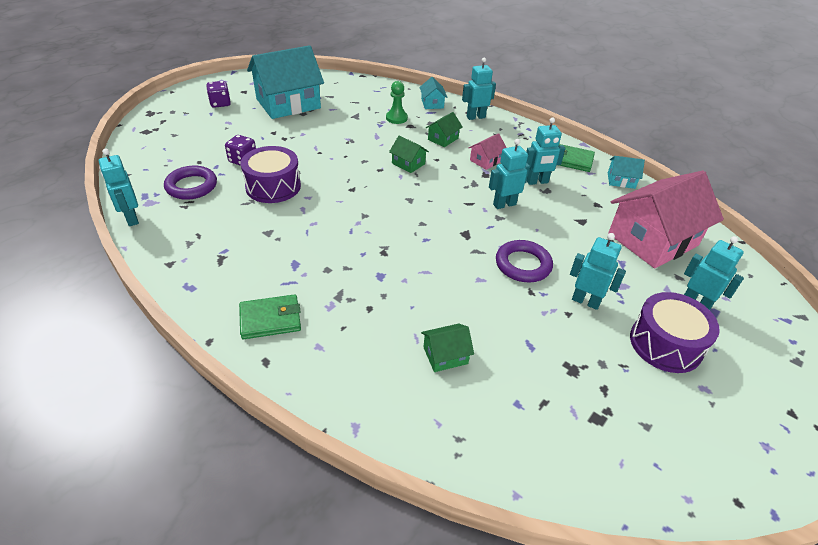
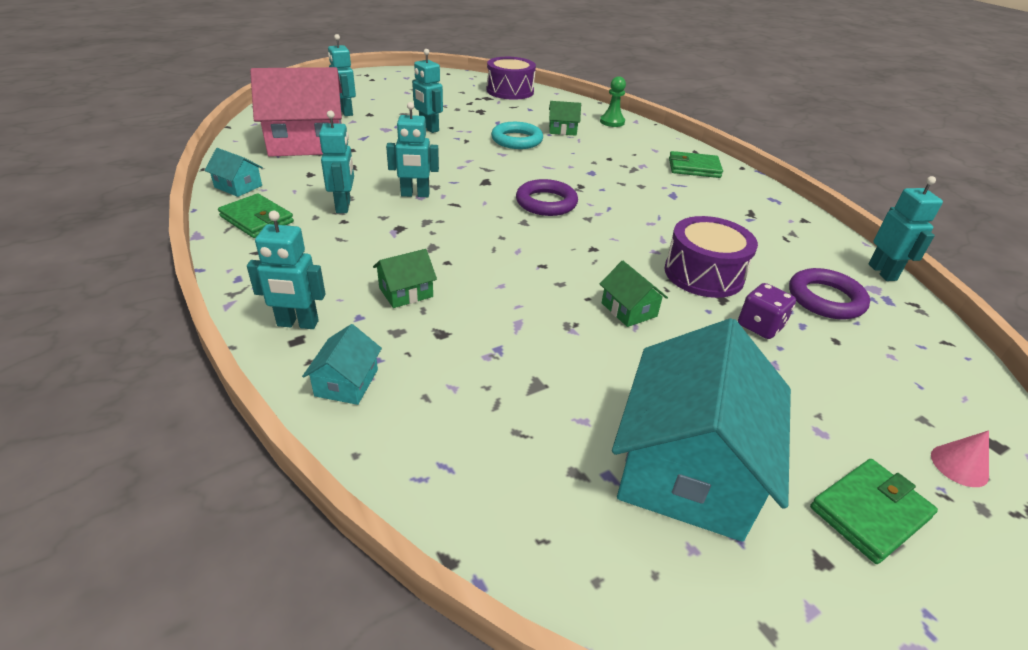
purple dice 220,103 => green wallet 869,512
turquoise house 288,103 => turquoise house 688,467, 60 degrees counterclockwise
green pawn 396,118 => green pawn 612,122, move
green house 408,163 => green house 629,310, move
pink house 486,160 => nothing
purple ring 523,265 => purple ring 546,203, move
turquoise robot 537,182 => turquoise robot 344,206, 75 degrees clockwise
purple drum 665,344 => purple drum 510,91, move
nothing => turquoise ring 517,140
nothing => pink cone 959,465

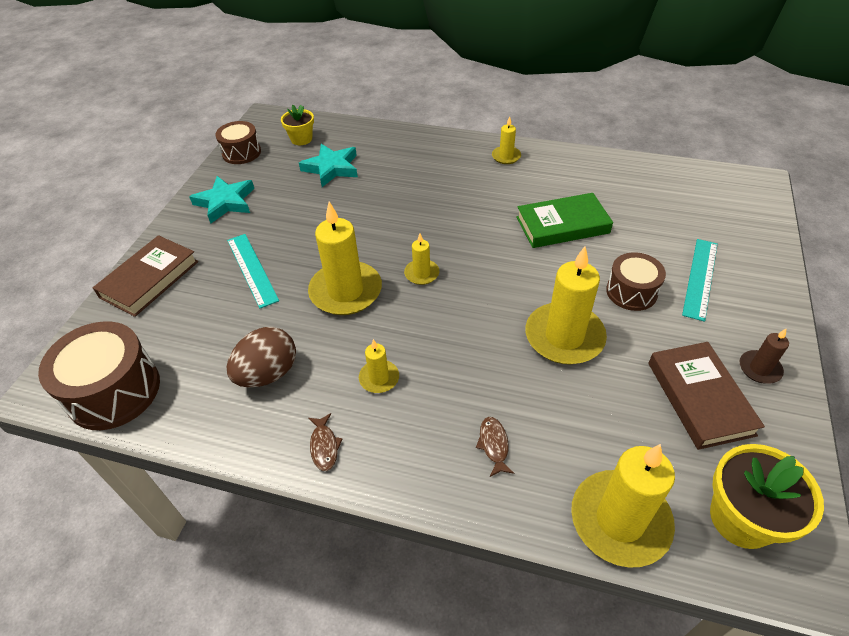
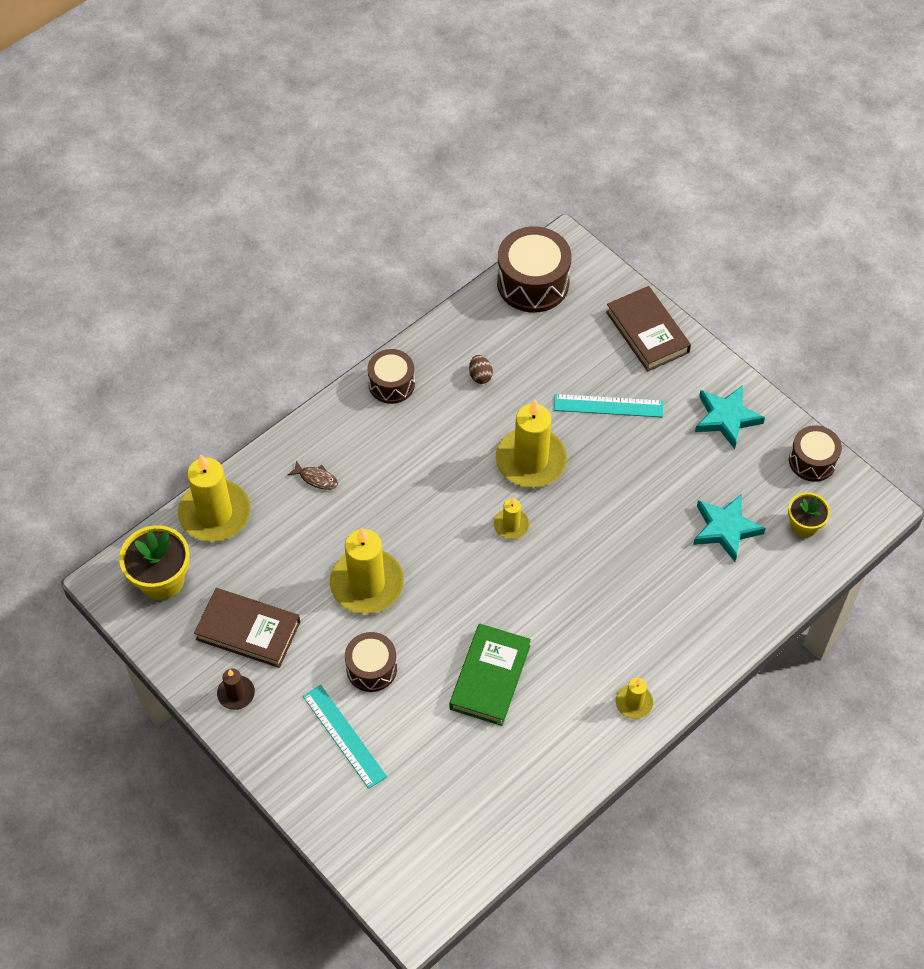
brown egg 268,373 => brown egg 480,376, x0.51
brown fish 324,446 => brown drum 391,384
yellow candle 379,378 => nothing

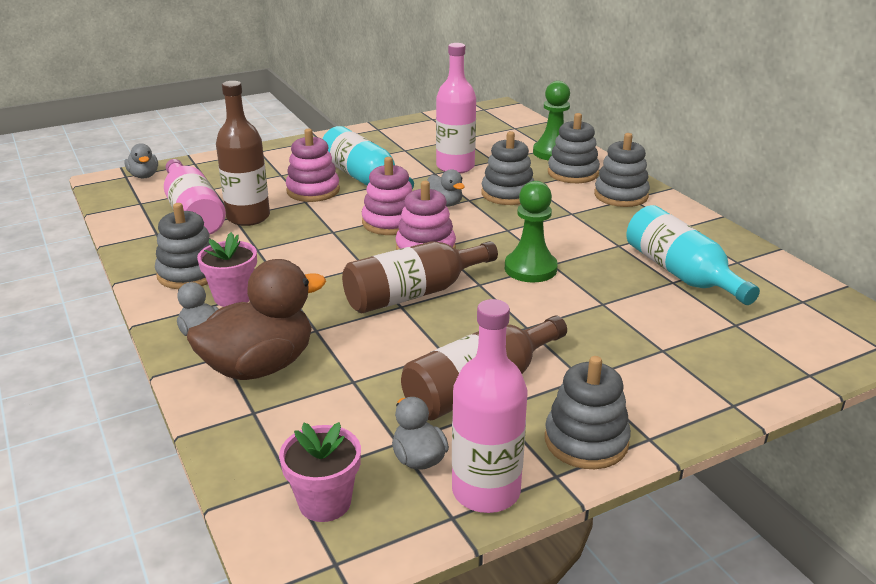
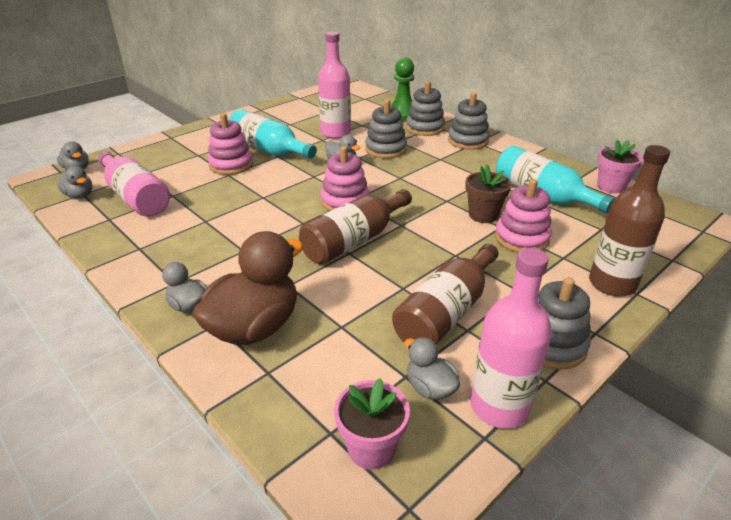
grey stacking toy 189,273 => nothing
pink flower pot 233,297 => pink flower pot 611,186, move
brown bottle 248,217 => brown bottle 612,284, move
pink stacking toy 390,222 => pink stacking toy 521,238, move
green pawn 530,269 => nothing
nothing => grey duck 79,195
nothing => brown flower pot 483,215

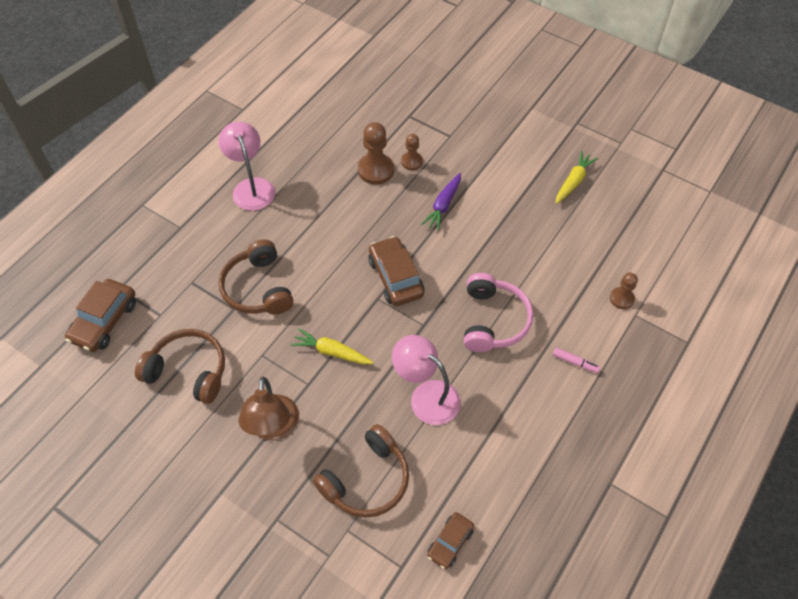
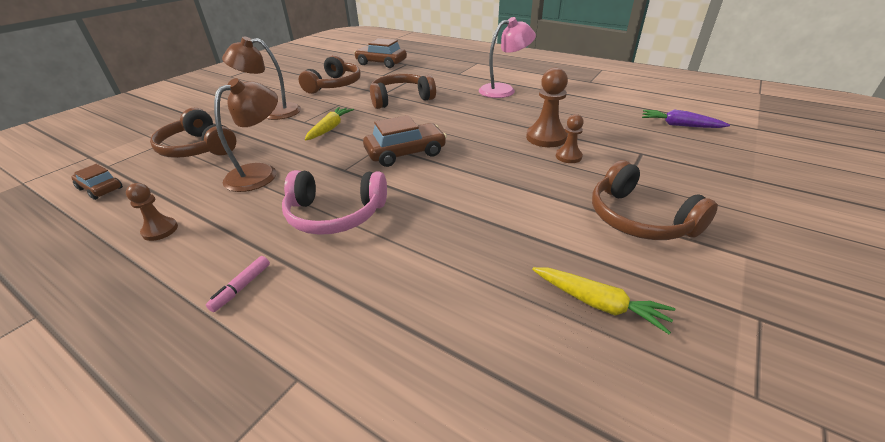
pink lamp 426,396 => brown lamp 260,173
purple carrot 443,205 => purple carrot 679,125, move
brown pawn 621,298 => brown pawn 160,230, move
nothing => brown headphones 639,218

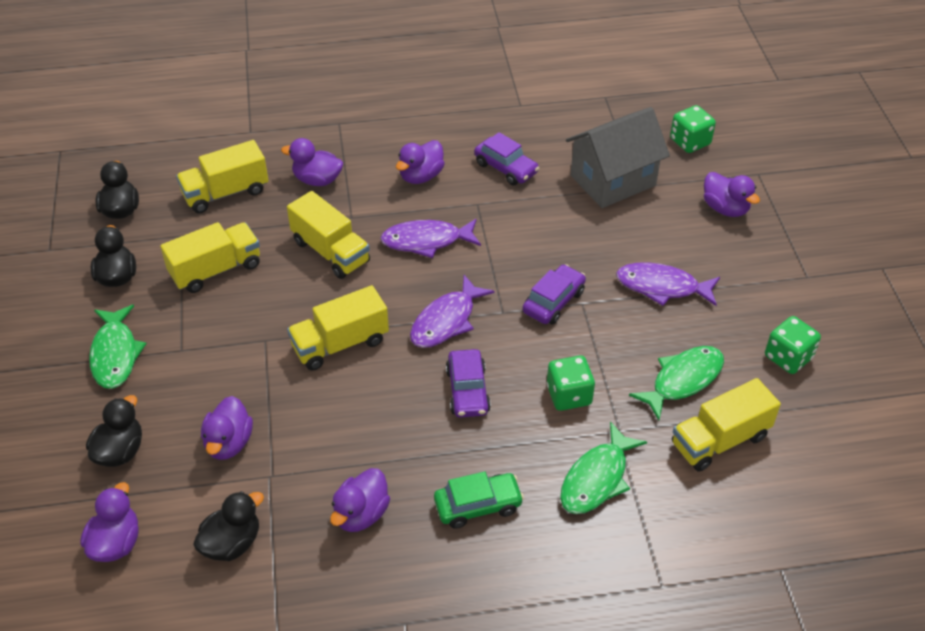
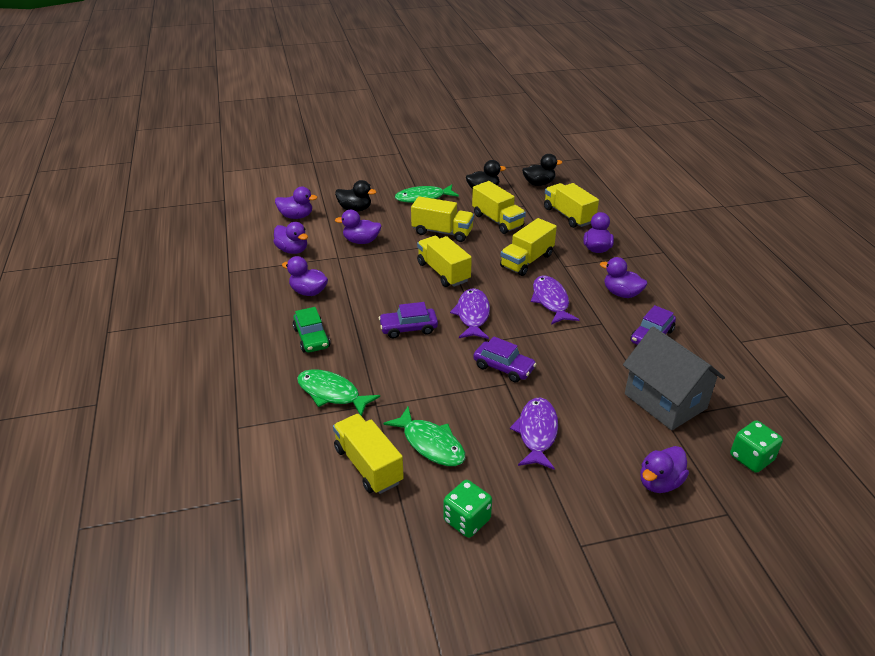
black duck 232,543 => purple duck 292,250
purple fish 446,321 => purple fish 472,315, 60 degrees clockwise
green dice 569,395 => nothing
nothing => yellow truck 442,232

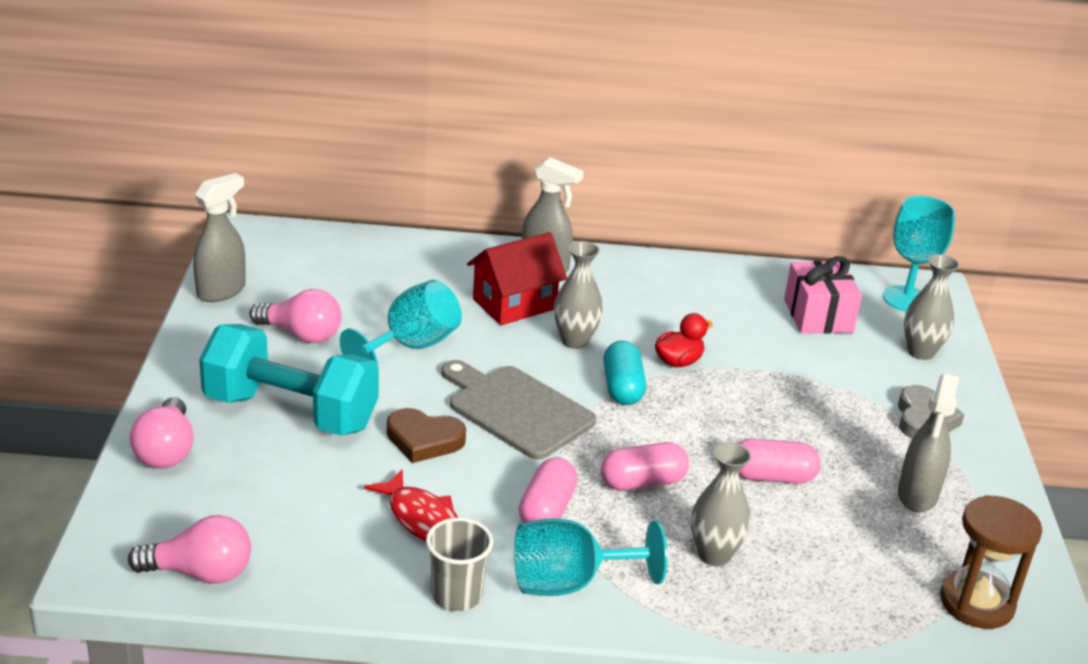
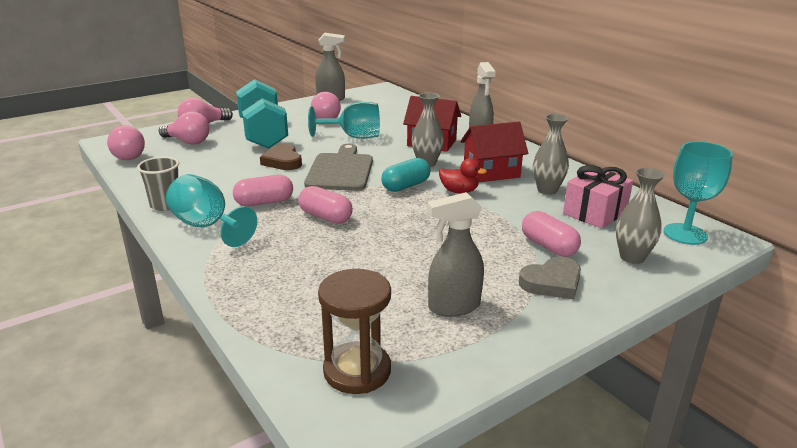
red fish 422,519 => nothing
grey vase 714,555 => grey vase 547,190, move
pink capsule 772,477 => pink capsule 548,246, move
nothing => pink light bulb 187,141
nothing => red house 491,172

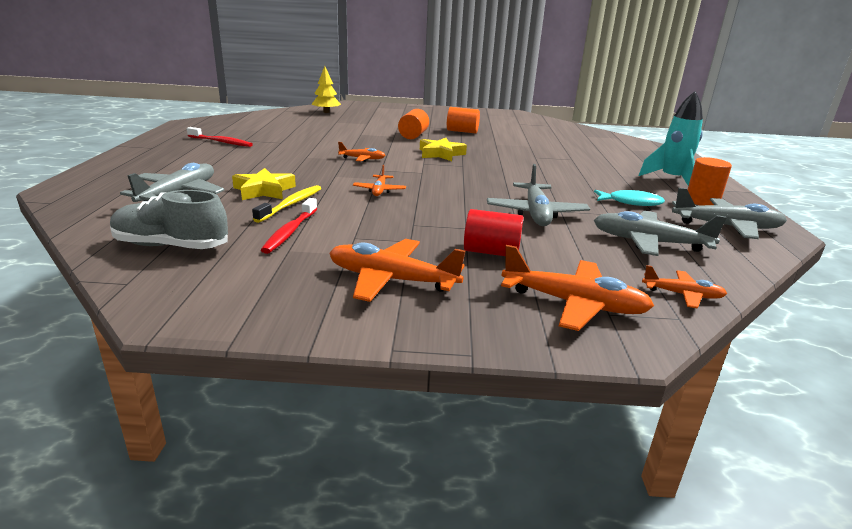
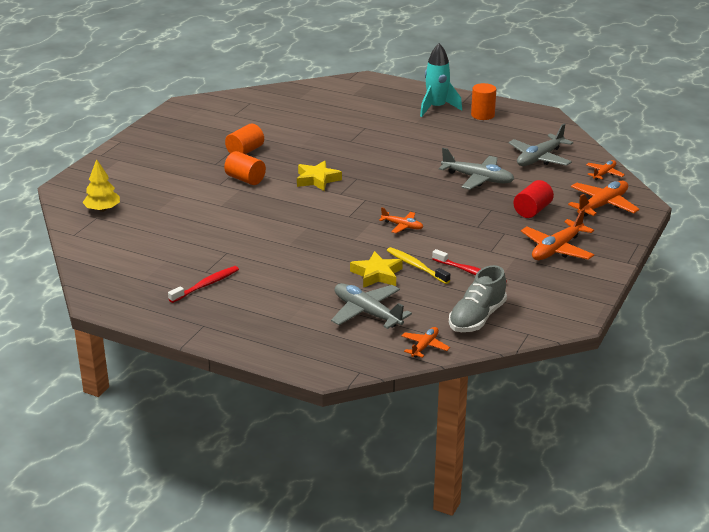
orange plane 362,159 => orange plane 424,346, move
turquoise fish 631,202 => nothing
grey plane 726,227 => nothing

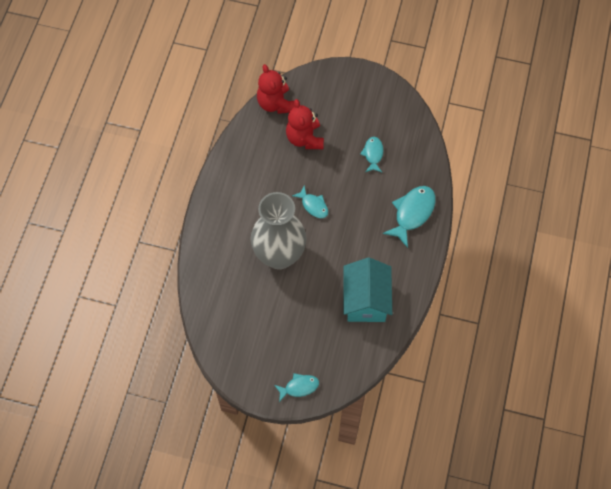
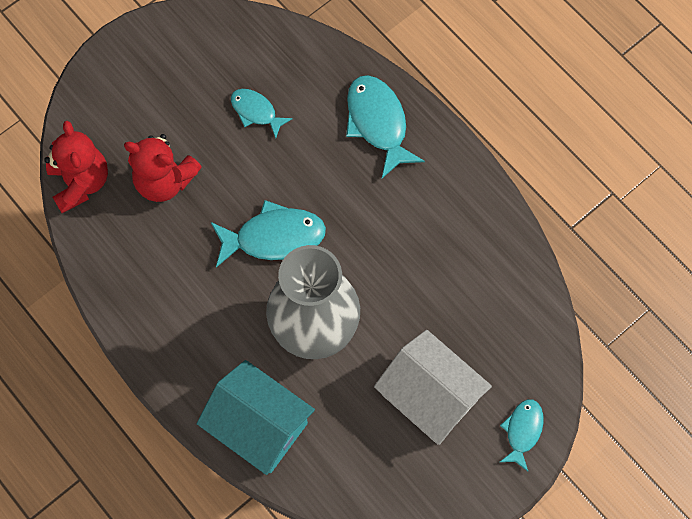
red teddy bear 275,103 => red teddy bear 80,182, 120 degrees counterclockwise
turquoise fish 313,205 => turquoise fish 274,237, x1.68
turquoise house 366,300 => turquoise house 259,426, move
nothing => white house 429,397

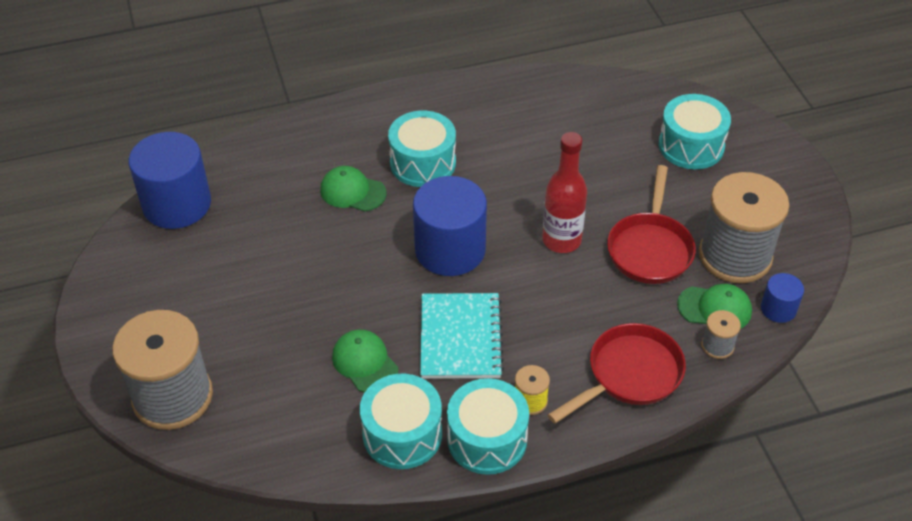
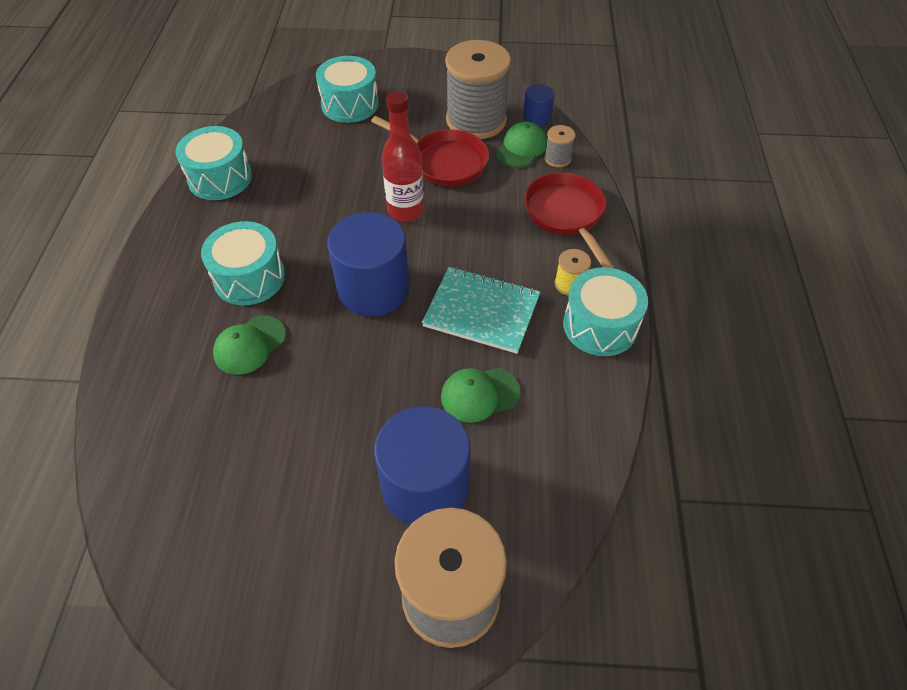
blue cylinder 177,204 => blue cylinder 425,486, move
turquoise drum 402,434 => turquoise drum 220,178, move

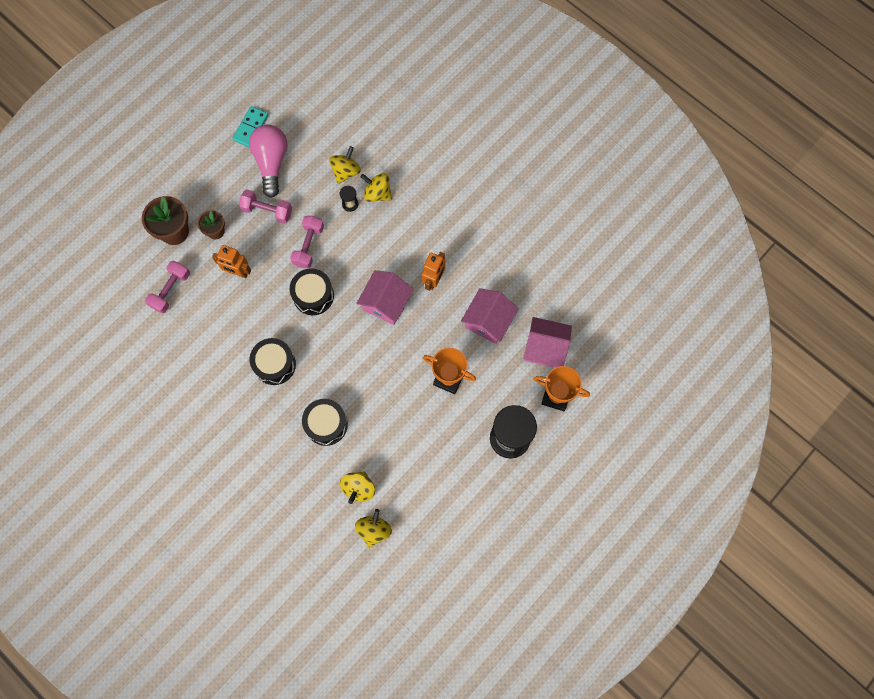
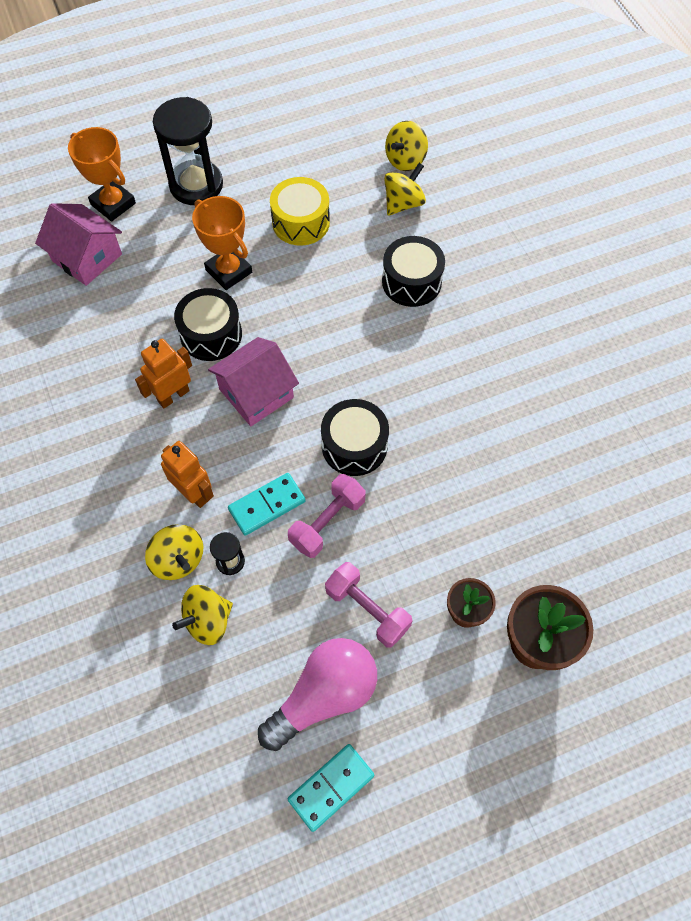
pink dumbbell 170,290 => nothing
orange robot 237,272 => orange robot 194,493, move
pink light bulb 271,163 => pink light bulb 324,696, 150 degrees counterclockwise
black drum 274,364 => black drum 211,334, move
pink house 488,321 => nothing
nothing => turquoise domino 267,505
nothing => yellow drum 301,222

